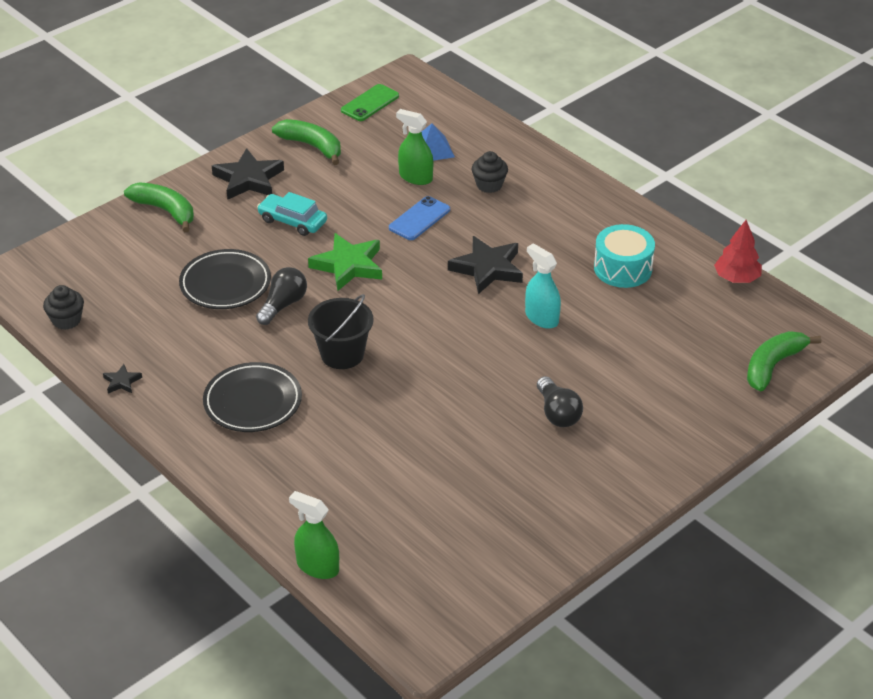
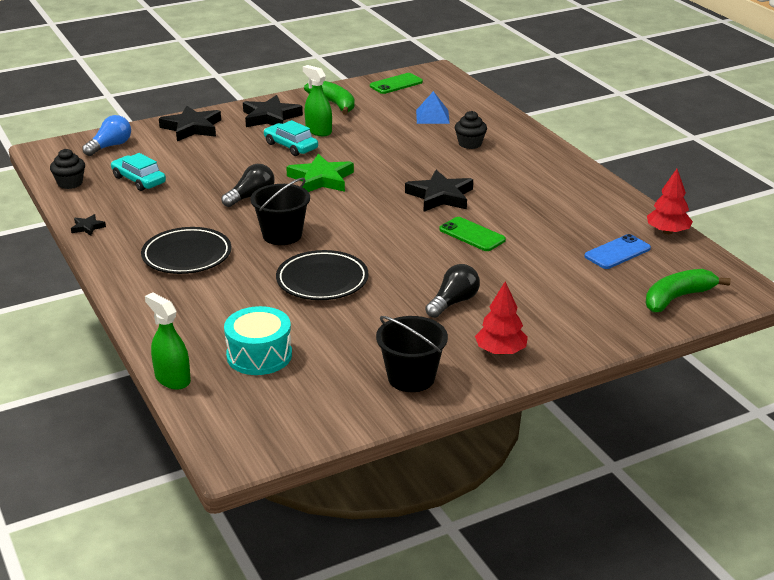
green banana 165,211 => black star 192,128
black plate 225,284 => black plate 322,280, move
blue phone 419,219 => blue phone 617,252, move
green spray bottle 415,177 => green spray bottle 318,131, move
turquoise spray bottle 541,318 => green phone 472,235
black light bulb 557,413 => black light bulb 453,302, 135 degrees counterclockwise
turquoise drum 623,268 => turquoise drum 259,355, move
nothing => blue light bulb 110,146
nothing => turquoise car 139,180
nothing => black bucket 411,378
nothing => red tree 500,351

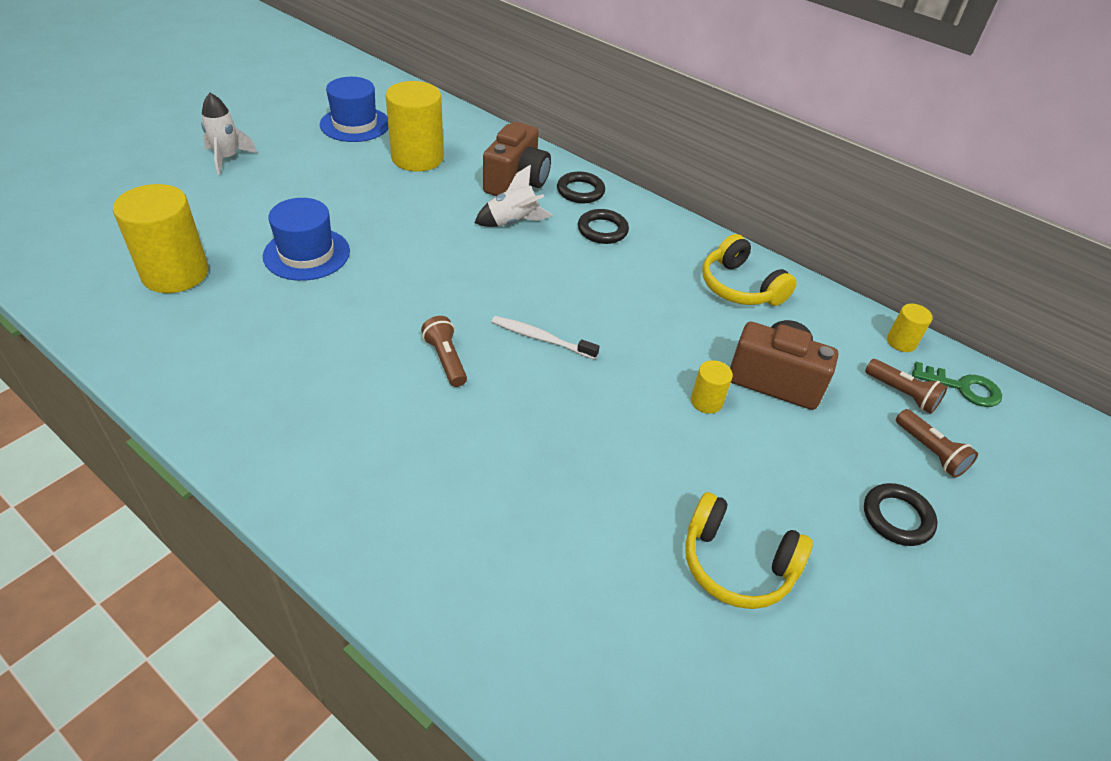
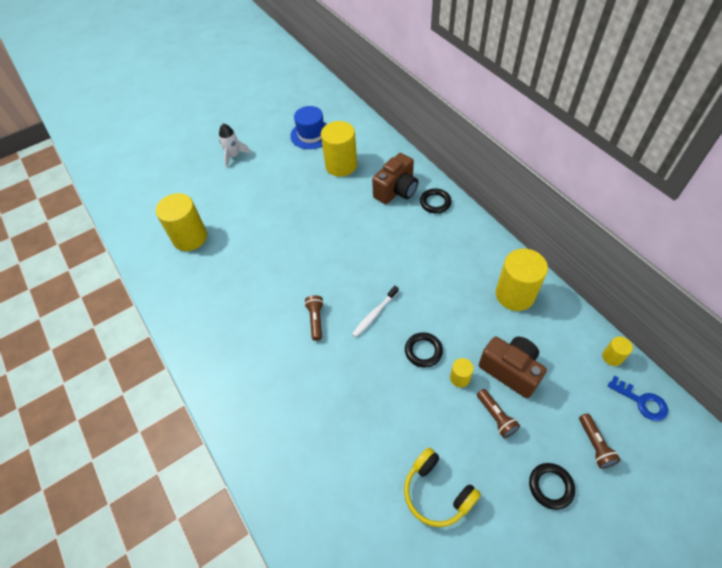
blue hat 306,254 => nothing
white rocket 513,222 => nothing
white toothbrush 541,338 => white toothbrush 374,314, 90 degrees counterclockwise
black ring 602,230 => black ring 423,351, move
yellow headphones 740,287 => yellow cylinder 515,294
brown flashlight 902,394 => brown flashlight 496,416, move
green key 962,387 => blue key 641,401

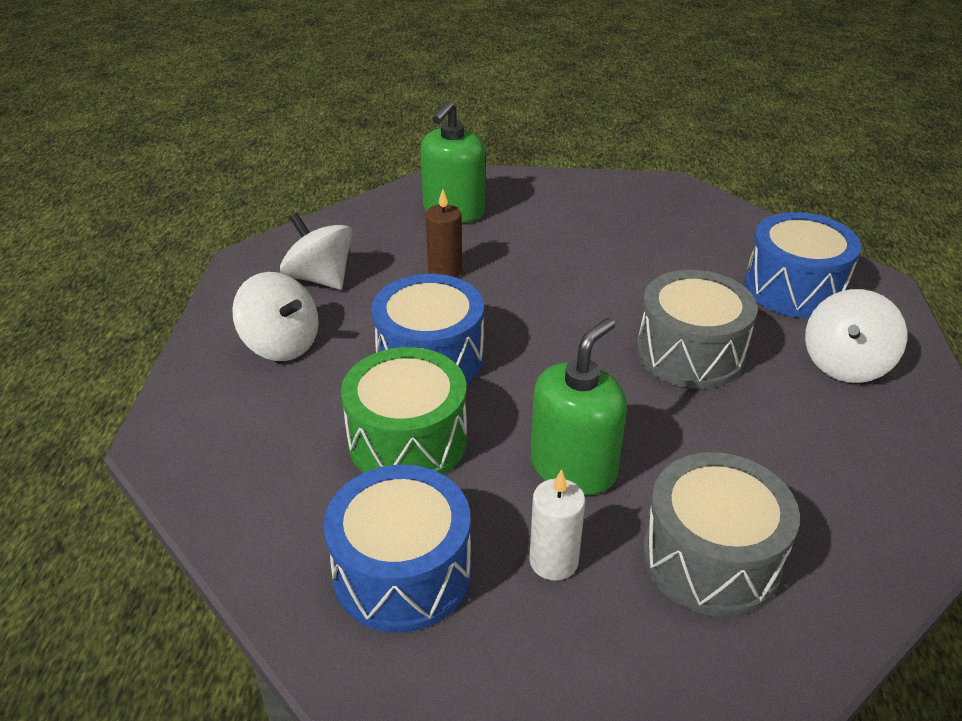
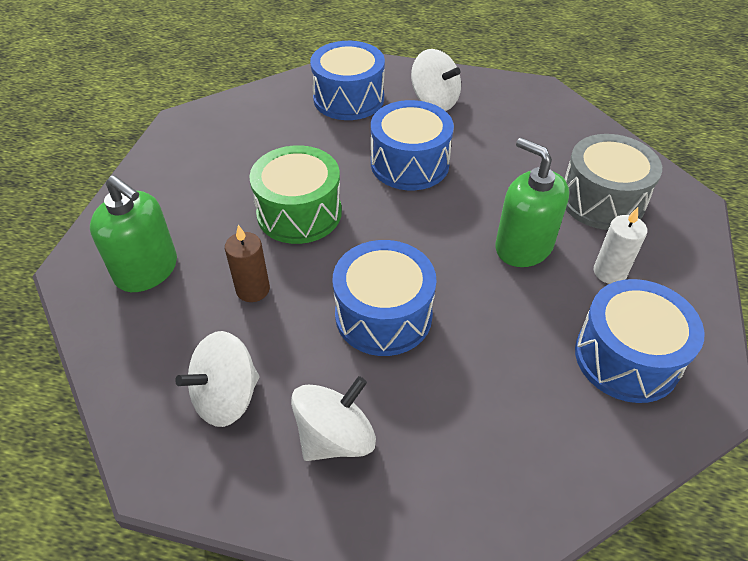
green drum 407,440 => green drum 299,213, move
grey drum 690,353 => blue drum 409,163

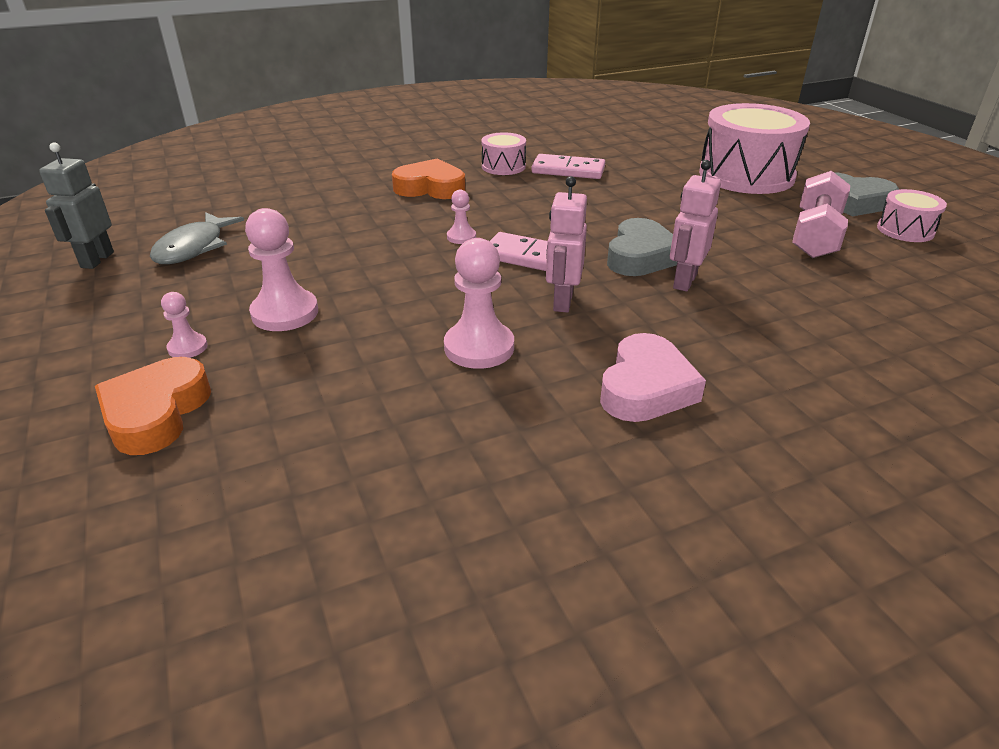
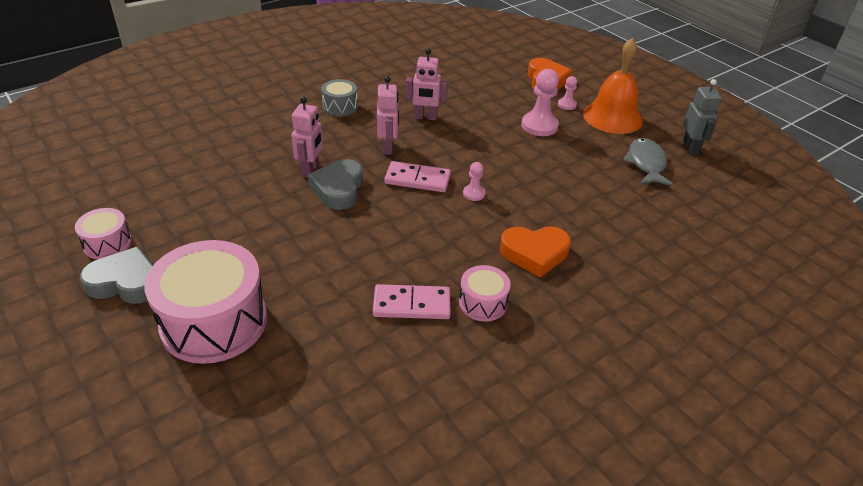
pink pawn 479,347 => pink robot 425,117
pink heart 646,388 => grey drum 340,107
pink dumbbell 815,235 => nothing
nothing => orange bell 612,117

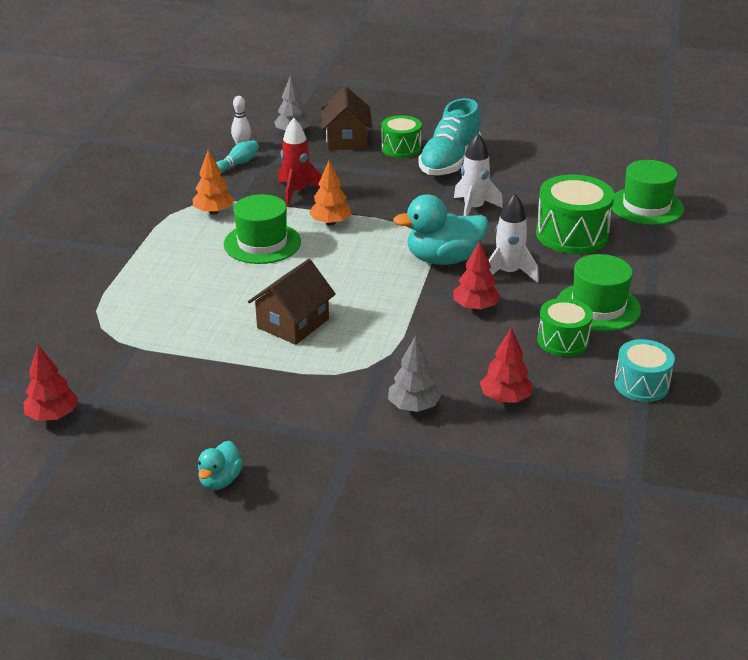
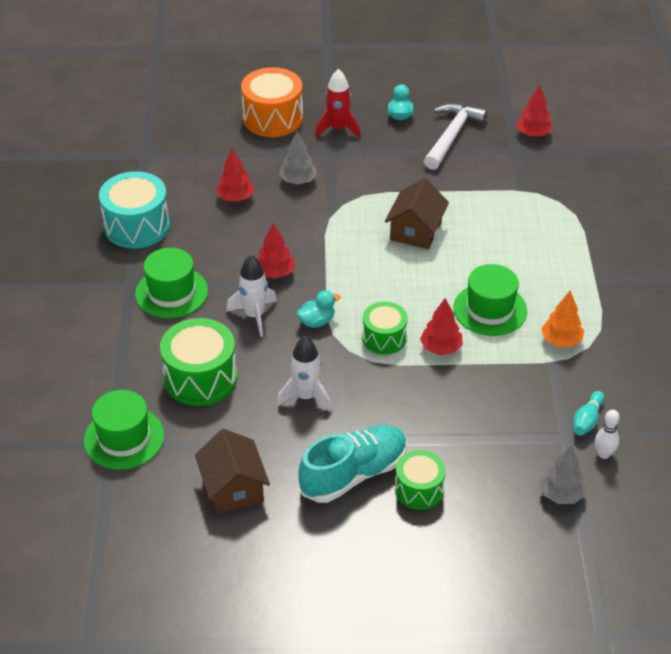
red rocket 297,192 => red rocket 338,129, move
orange tree 330,223 => red tree 441,348
brown house 346,140 => brown house 233,488, move
turquoise duck 443,259 => turquoise duck 317,321, x0.52
turquoise shoe 449,162 => turquoise shoe 354,474, 45 degrees clockwise
green drum 563,341 => green drum 384,338, move
turquoise drum 641,384 => turquoise drum 137,226, x1.60
nothing => orange drum 273,118
nothing => white hammer 451,136

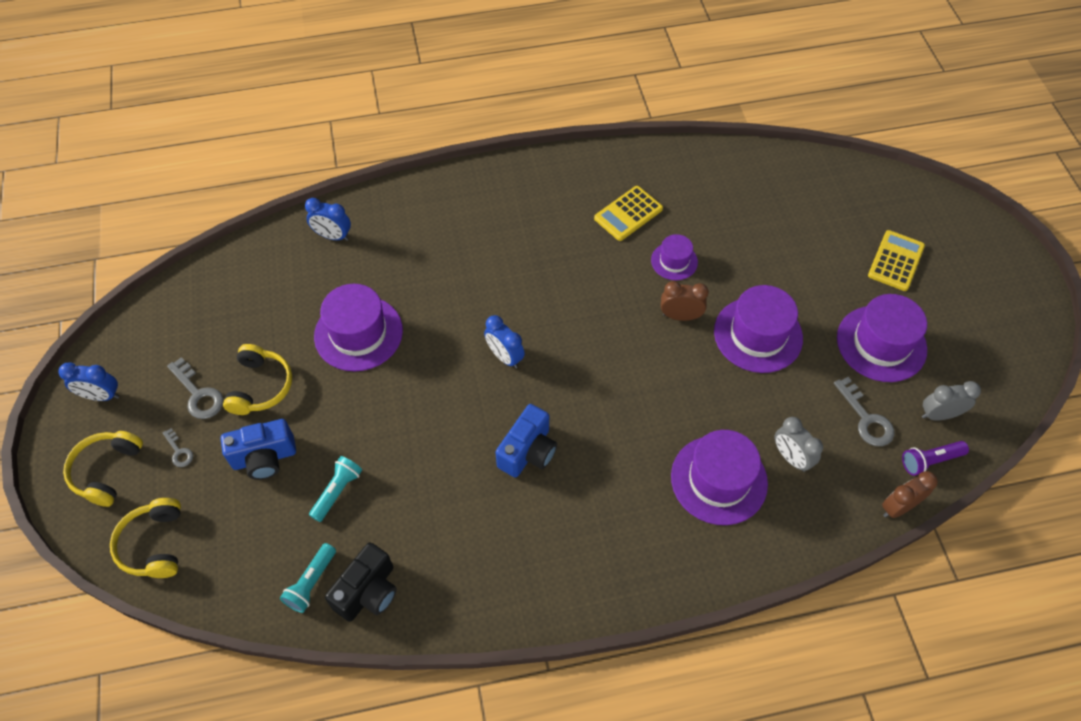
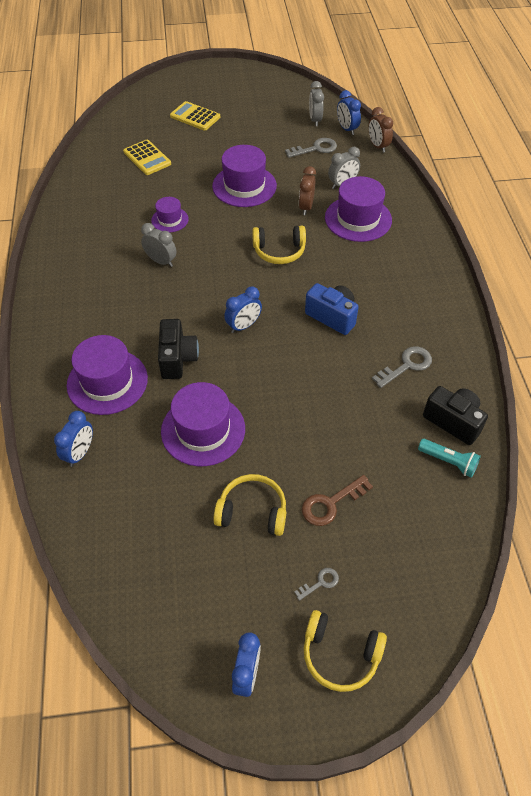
yellow headphones 154,544 => yellow headphones 279,251, move
grey key 198,394 => grey key 406,365, move
blue camera 264,458 => brown key 331,503
turquoise flashlight 337,491 => nothing
yellow calculator 628,214 => yellow calculator 147,158, move
brown clock 680,316 => brown clock 306,207, move
purple hat 881,343 => purple hat 107,382, move
purple flashlight 930,461 => blue clock 347,129
nothing => grey clock 161,261
nothing => black camera 177,359

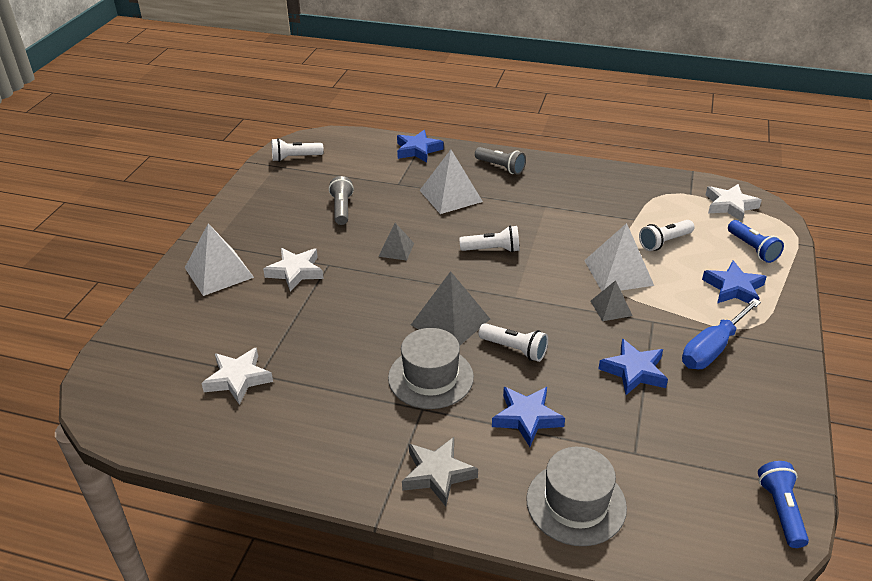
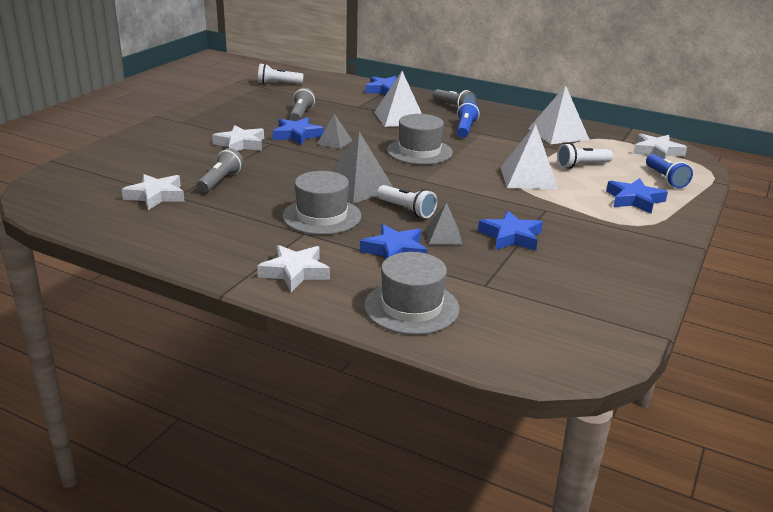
white pyramid 218,272 => white pyramid 558,134, move
grey star 438,474 => white star 295,272
white flashlight 492,249 => grey hat 419,151
grey pyramid 611,308 => grey pyramid 443,236, move
blue screwdriver 713,348 => nothing
blue flashlight 781,510 => blue flashlight 465,129, move
nothing => grey flashlight 220,181
nothing => blue star 297,135

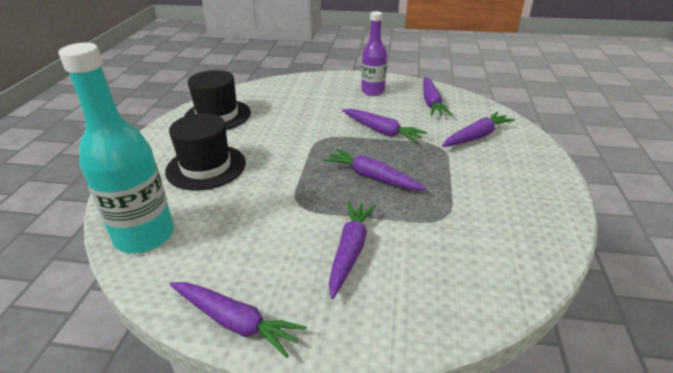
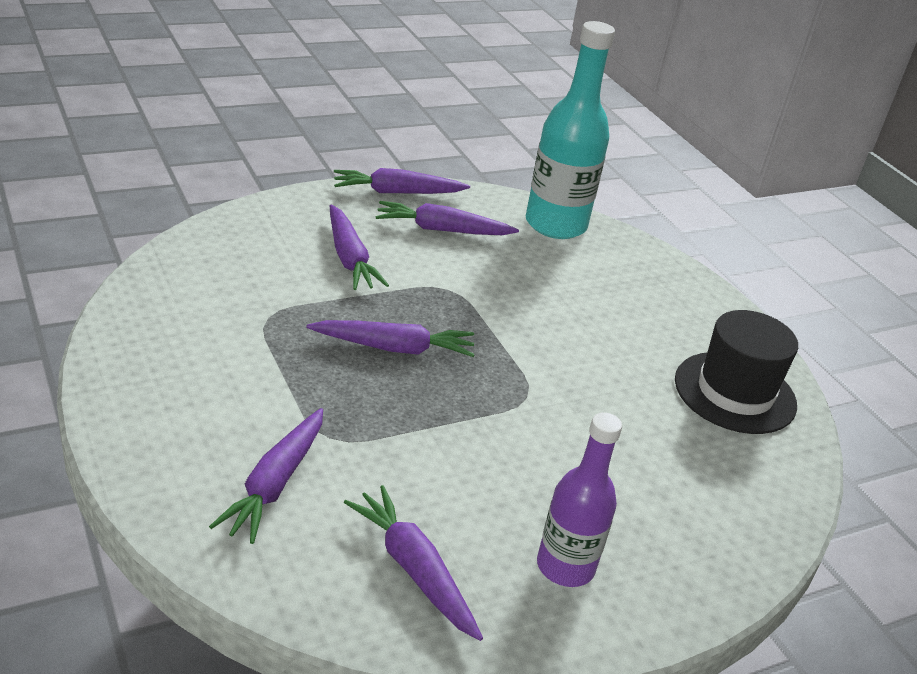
black hat 206,167 => nothing
purple carrot 381,131 => purple carrot 442,230, move

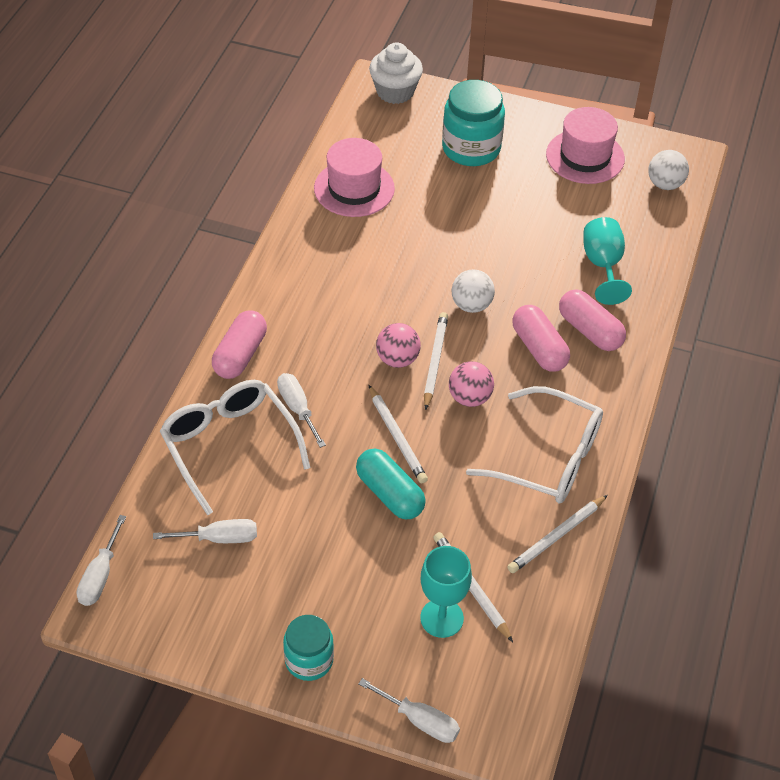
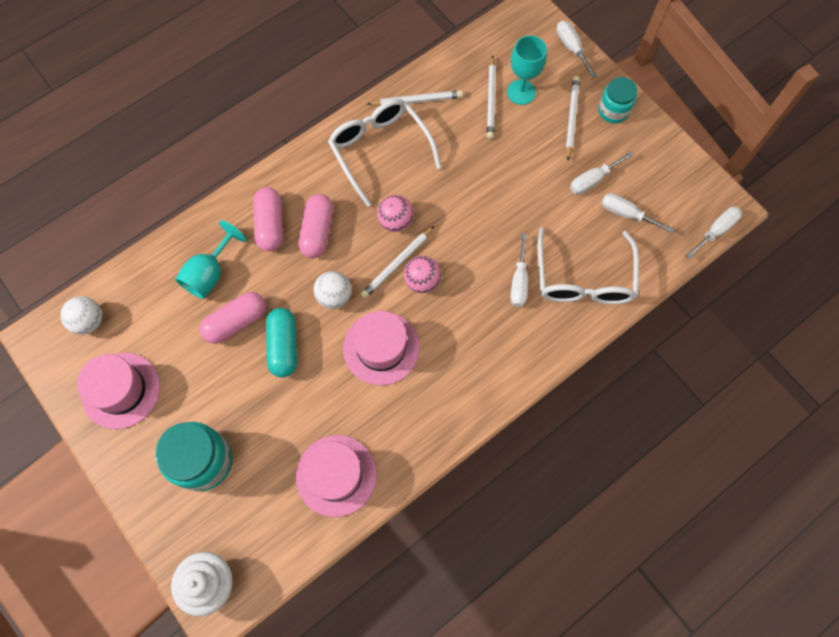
pink capsule 240,355 => pink capsule 236,322, move
turquoise capsule 390,494 => turquoise capsule 284,346, move
white pencil 397,437 => white pencil 571,118, move
nothing => pink hat 381,348
nothing => white screwdriver 592,180

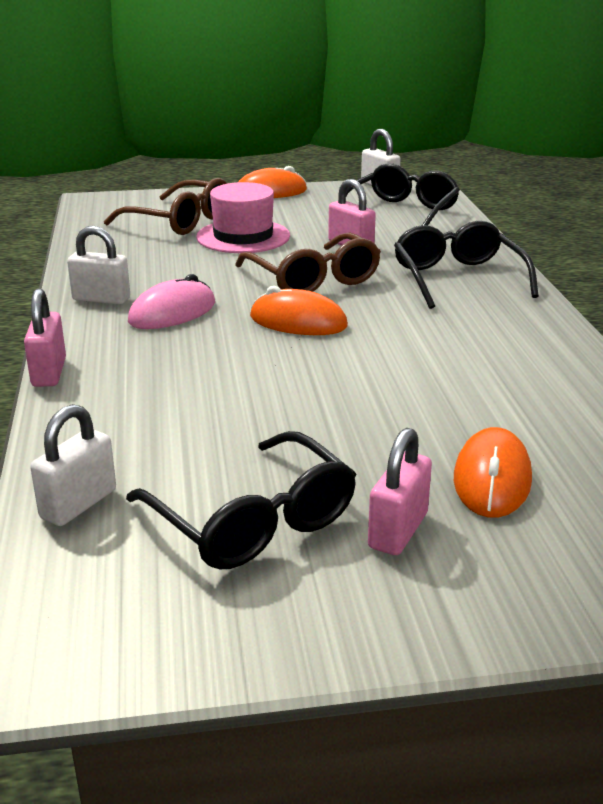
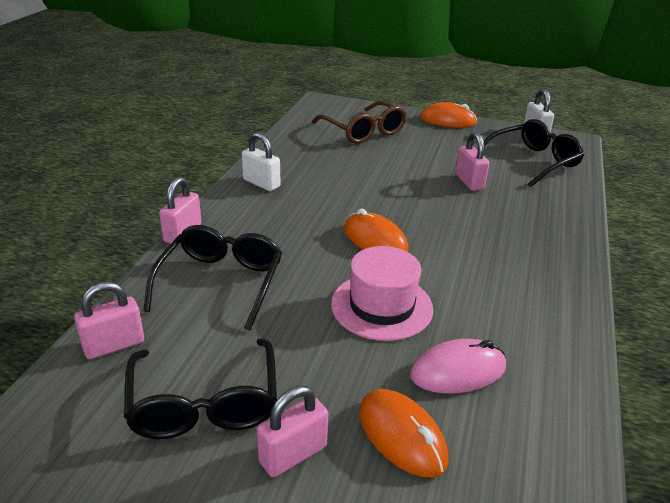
white padlock 78,504 => pink padlock 114,345
pink mouse 172,312 => pink mouse 458,371, move
pink hat 243,236 => pink hat 381,306, move
brown glasses 313,279 => nothing
black glasses 457,278 => black glasses 221,282, move
orange mouse 492,479 => orange mouse 402,436, 75 degrees counterclockwise

